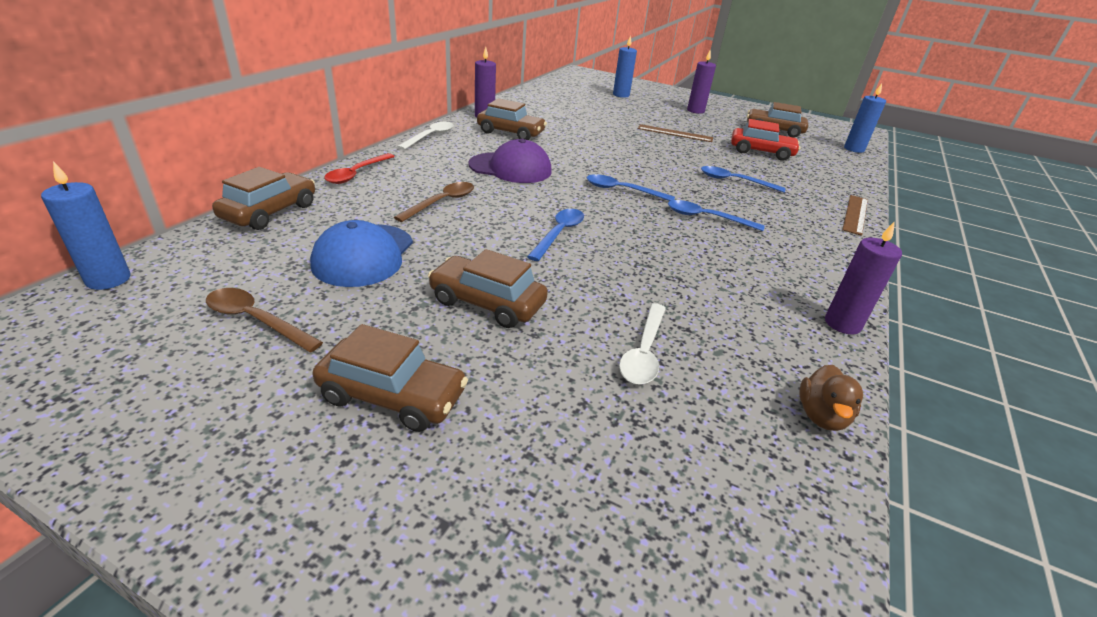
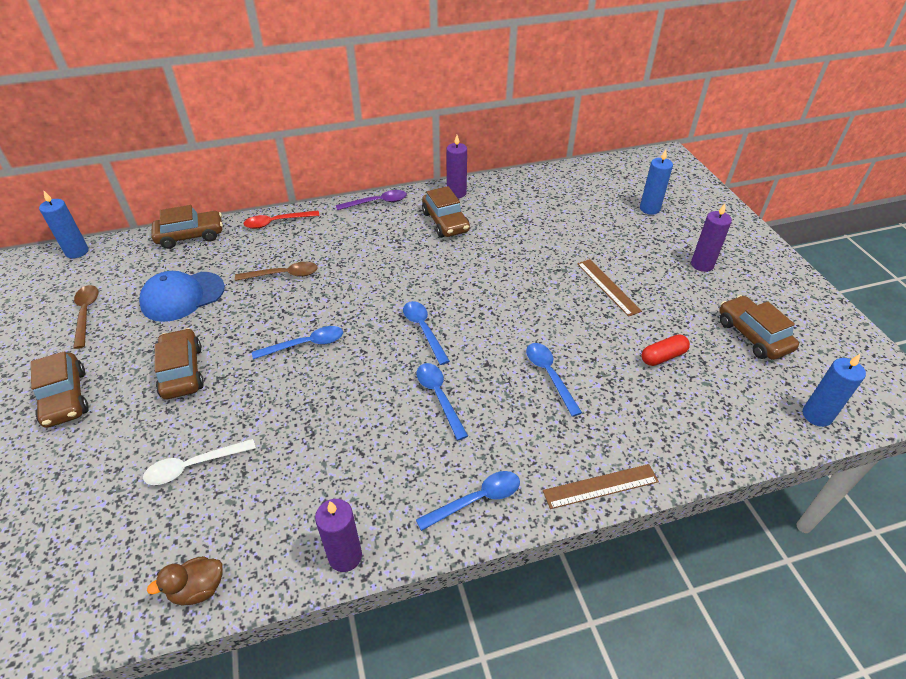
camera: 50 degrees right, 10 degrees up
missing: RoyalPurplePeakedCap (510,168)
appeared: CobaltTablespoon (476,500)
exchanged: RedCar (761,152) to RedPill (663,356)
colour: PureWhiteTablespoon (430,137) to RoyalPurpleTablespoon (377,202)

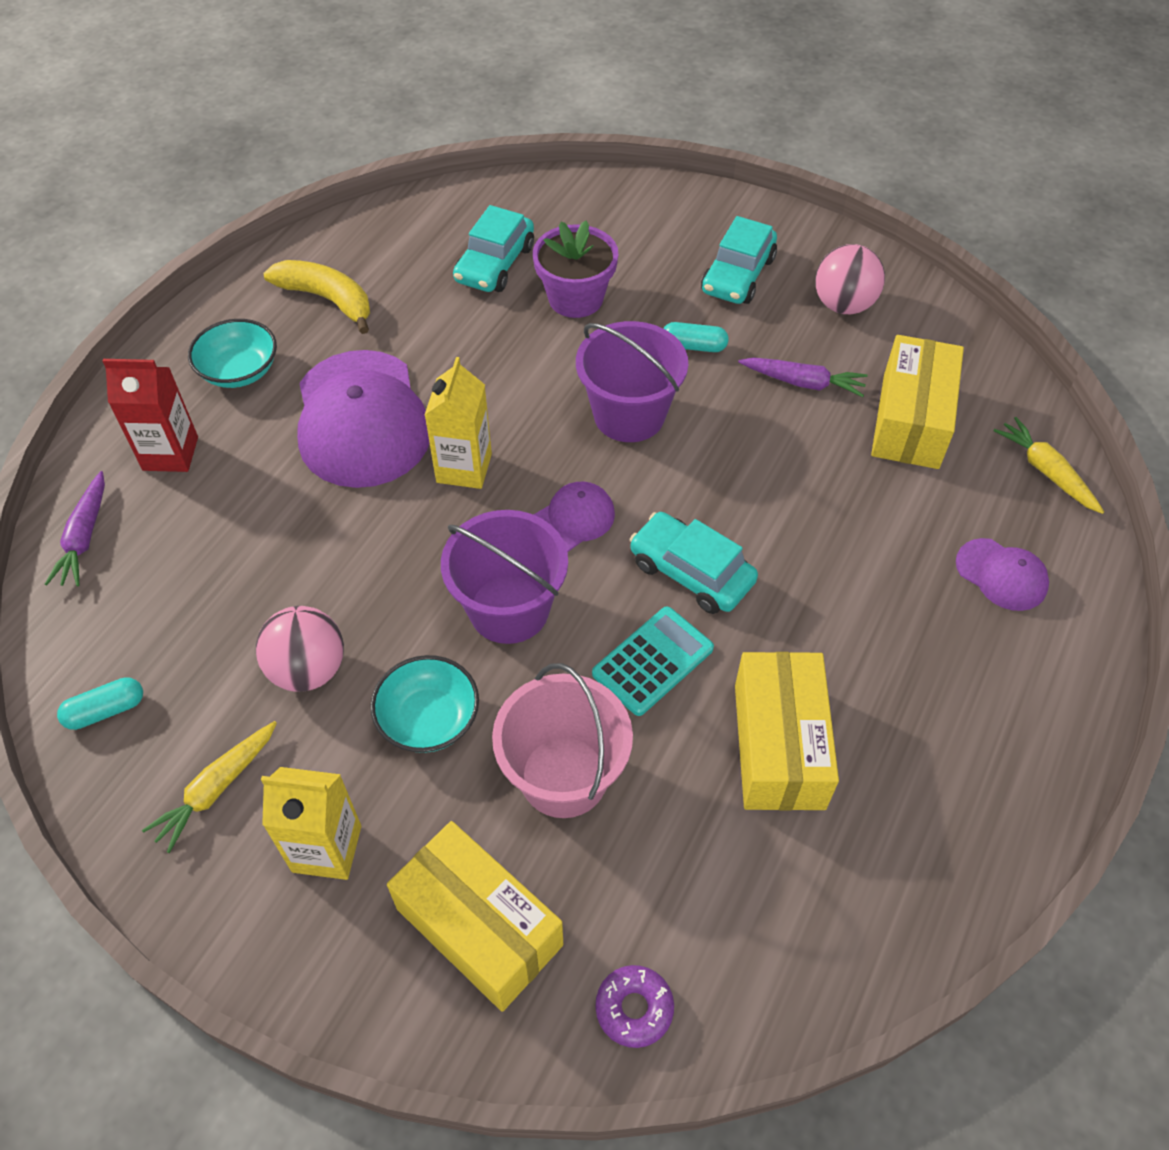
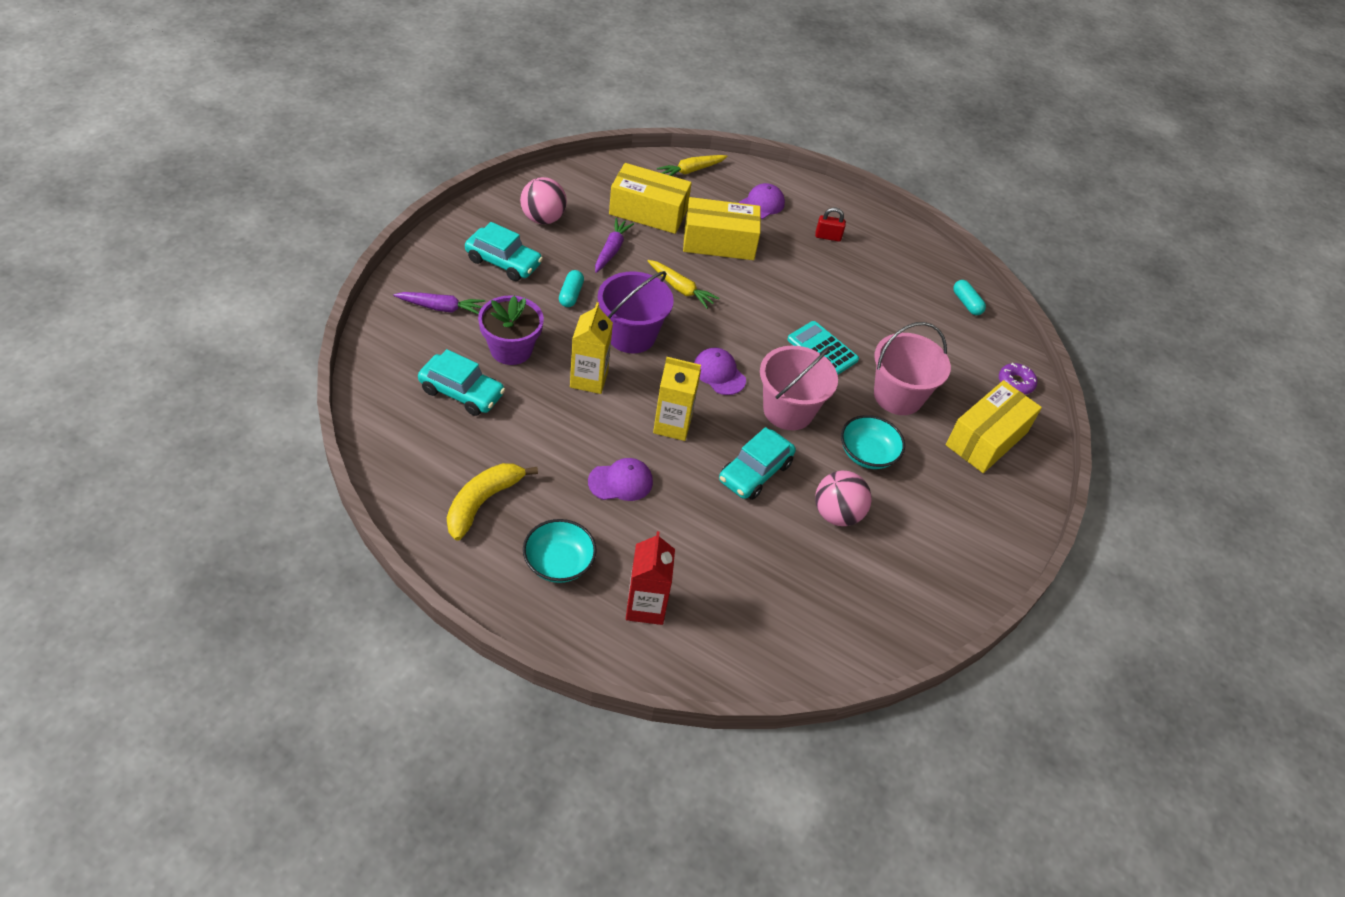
camera: 95 degrees left, 5 degrees down
appeared: RedLock (828,236)
relocated: RoyalPurpleCarrot (84,537) to (441,308); TurquoisePill (106,710) to (966,303); BrightYellowCarrot (217,789) to (680,289); BrightYellowCarton (327,849) to (589,379); TurquoiseCar (691,572) to (755,472); BrightYellowPackage (779,746) to (719,242)
colour: RoyalPurplePail (509,609) to PinkPail (788,410)
size: RoyalPurplePeakedCap (362,419) = (620,482) x0.48

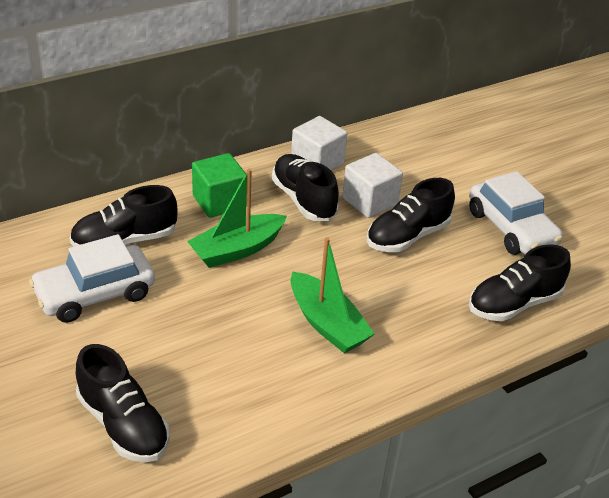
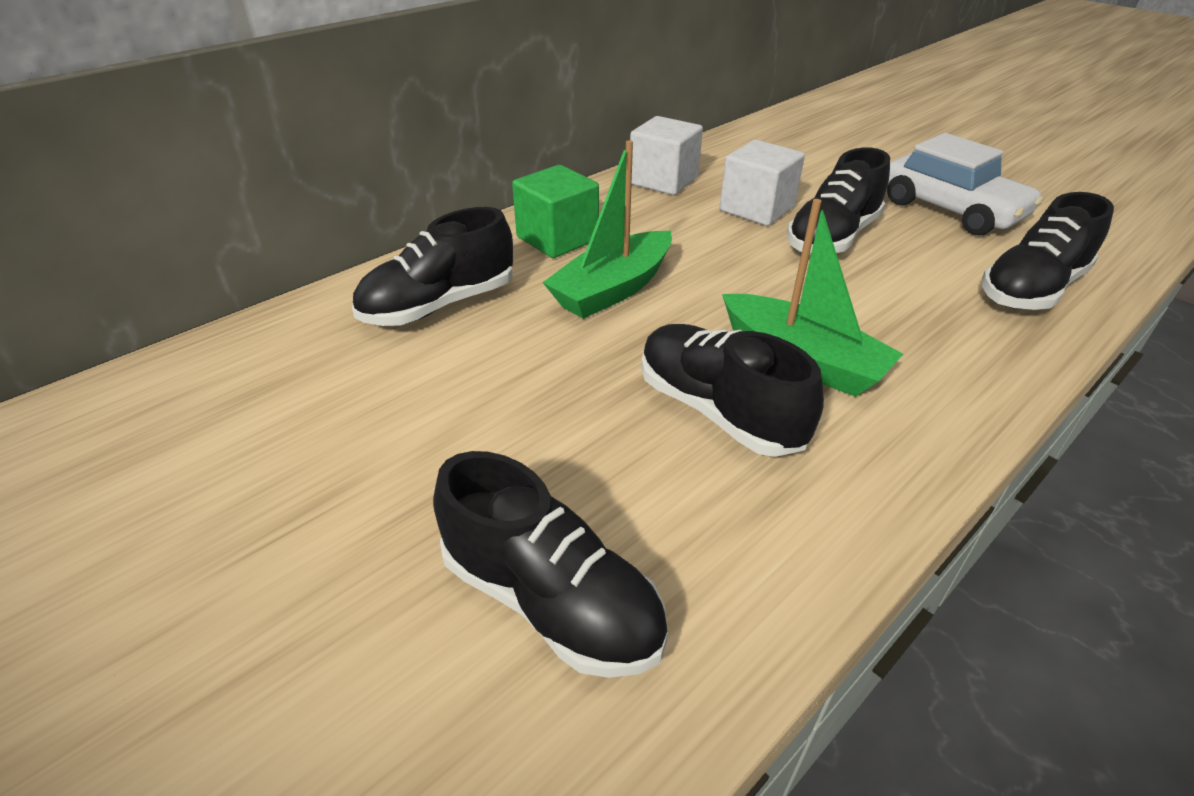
camera: 10 degrees left, 0 degrees up
missing: PureWhiteCar (95,294)
relocated: JetBlackSneaker (303,200) to (718,411)

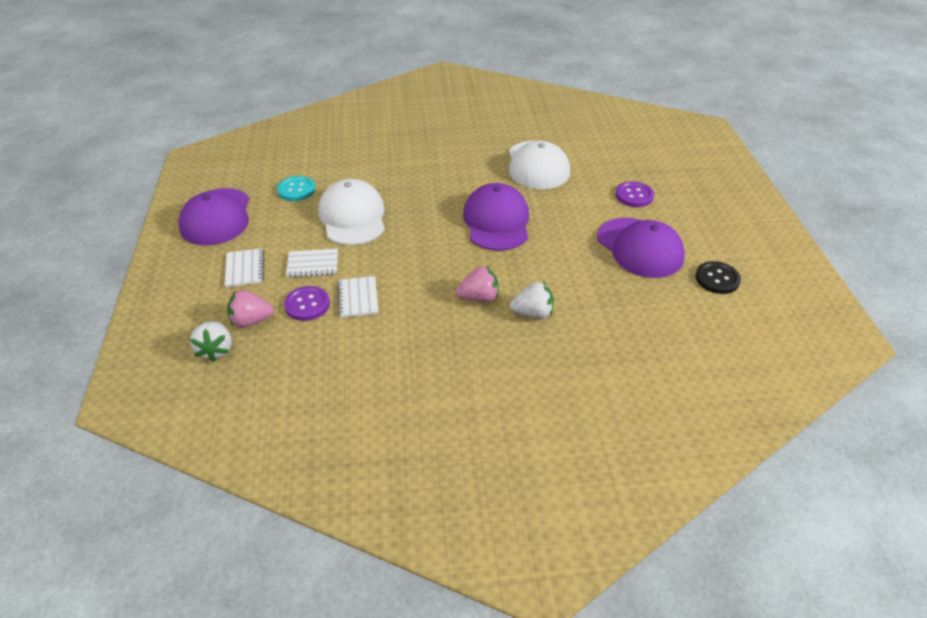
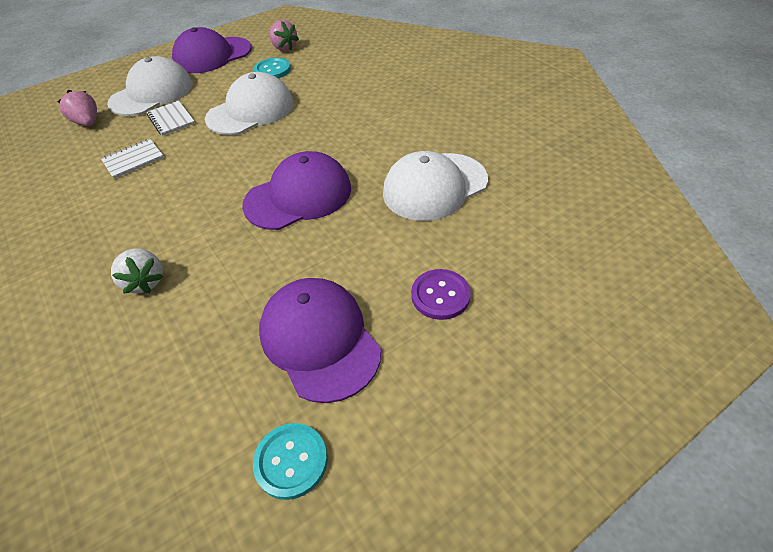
camera: 65 degrees right, 5 degrees up
missing: PureWhiteToyStrawberry (216,350); RoyalPurpleButton (307,304)
relocated: PinkToyStrawberry (479,298) to (284,48)
exchanged: PureWhiteNotepad (245,269) to PureWhitePeakedCap (152,93)
colour: JetBlackButton (717,279) to TurquoiseButton (291,461)
spun: RoyalPurplePeakedCap (640,248) = (319,340) 120 degrees clockwise

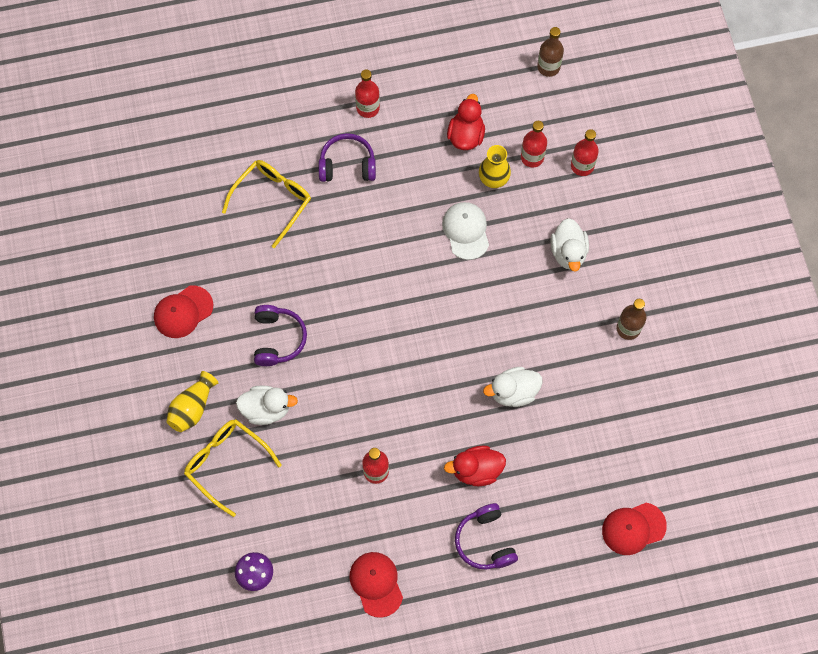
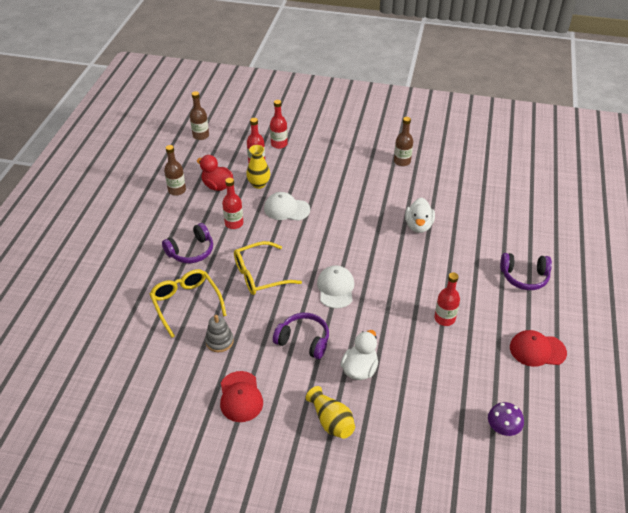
camera: 65 degrees left, 25 degrees down
missing: RedDuck (476,470); PureWhiteDuck (568,252); RedPeakedCap (633,528)
appeared: RussetBottle (177,190); GrayStackingToy (219,341); PureWhitePeakedCap (335,288)
relocated: BrightYellowSpectacles (226,463) to (260,275); RedBottle (368,108) to (234,223)
spun: RoyalPurpleHeadphones (347,165) = (191,251) 150 degrees counterclockwise

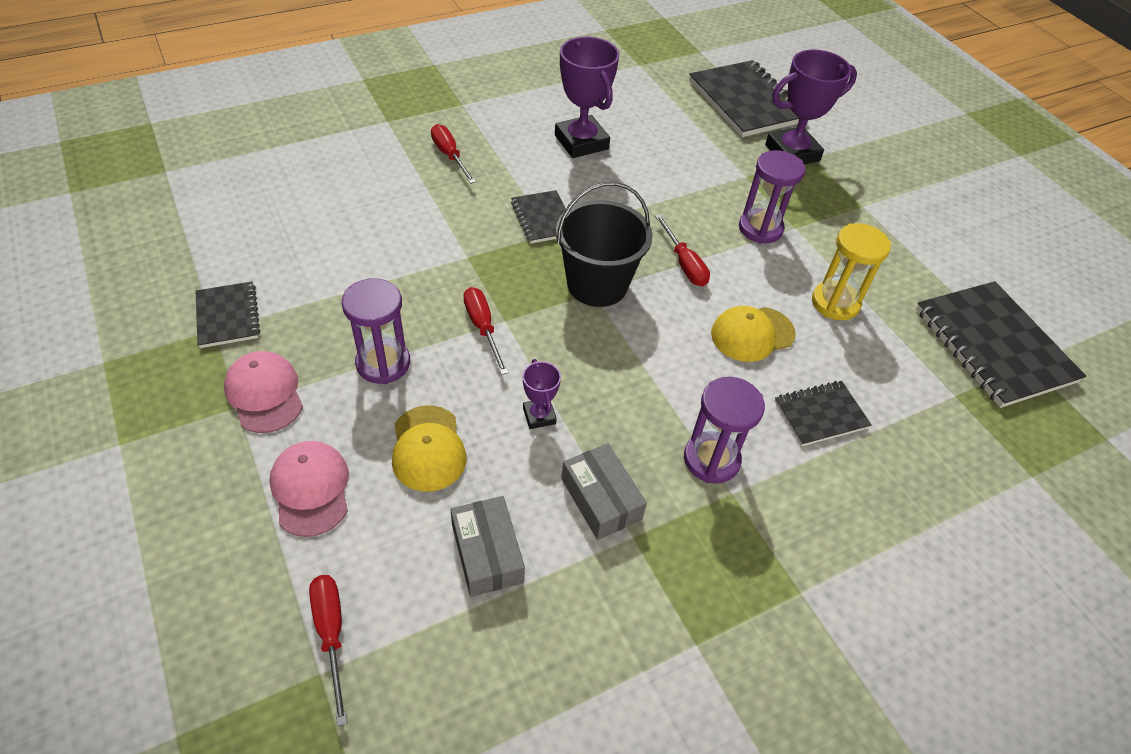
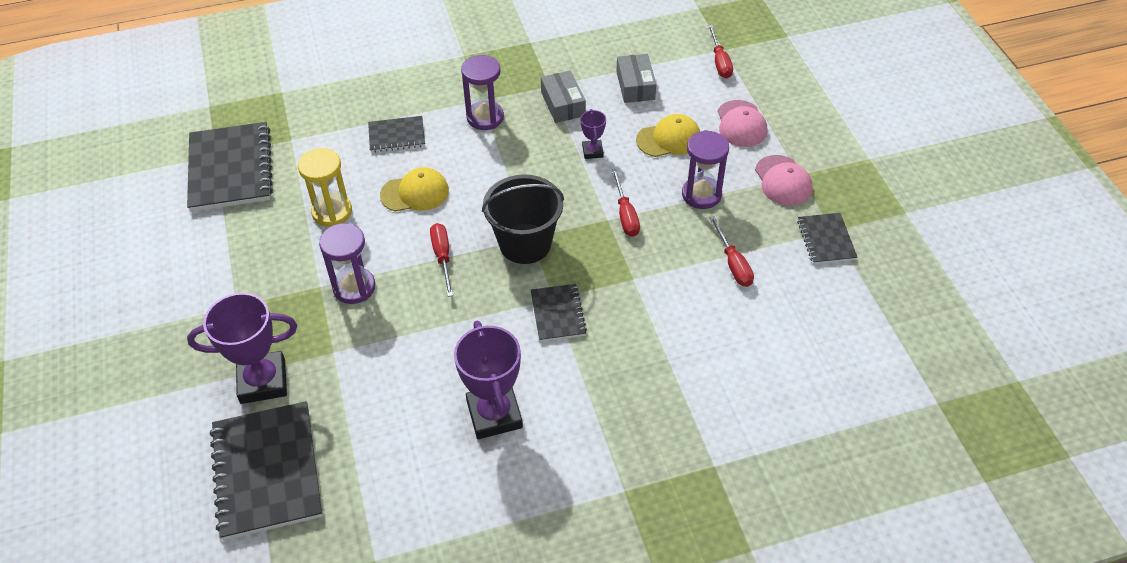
camera: 165 degrees left, 0 degrees up
relocated: RedFlatScrewdriver (449,155) to (733,264)
spun: BrightYellowPeakedCap (428,448) = (669,139) 75 degrees clockwise

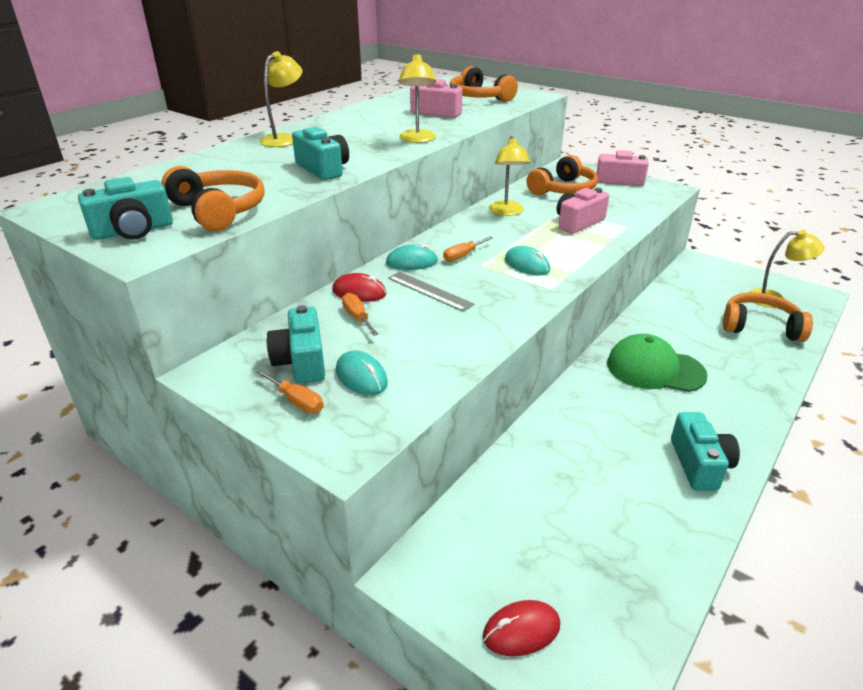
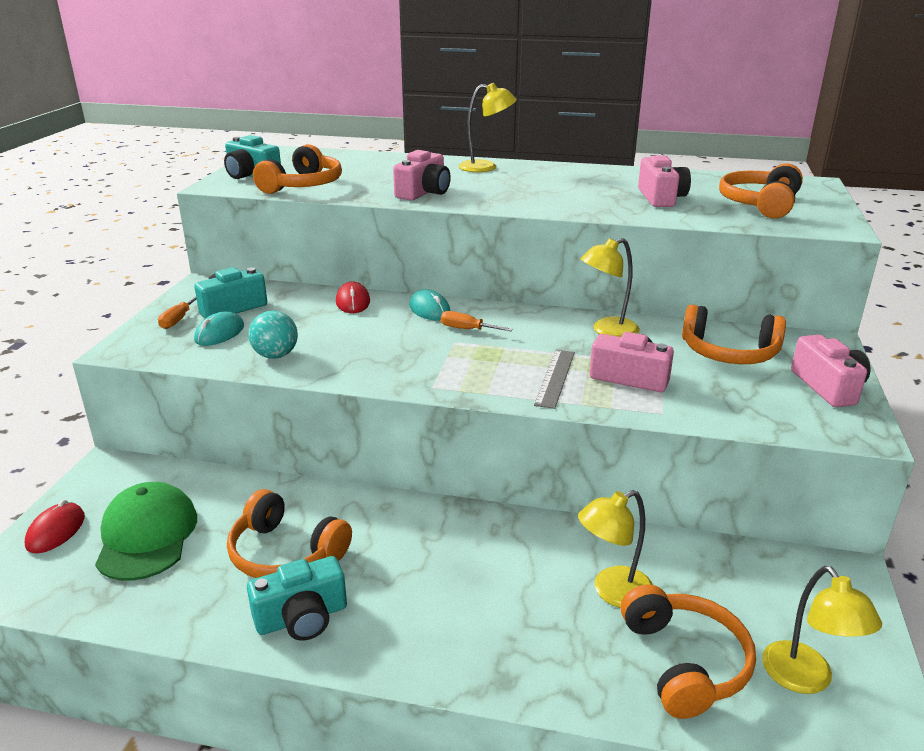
camera: 65 degrees right, 5 degrees down
missing: BrightOrangeFlatScrewdriver (357,317); TurquoiseMouse (527,265)
appeared: BrightOrangeHeadphones (285,553); TurquoisePlayBall (275,355)
relocated: GrayMeasuringStick (429,291) to (555,378); BrightYellowLamp (417,140) to (612,592); EmeraldPeakedCap (655,369) to (147,536)
colour: TurquoiseCamera (323,169) to PinkCamera (424,192)
spun: RedMouse (521,630) = (56,531) 60 degrees clockwise

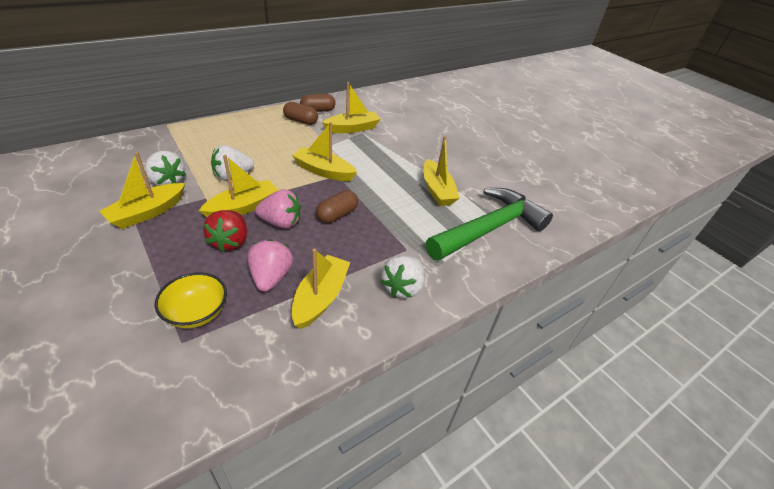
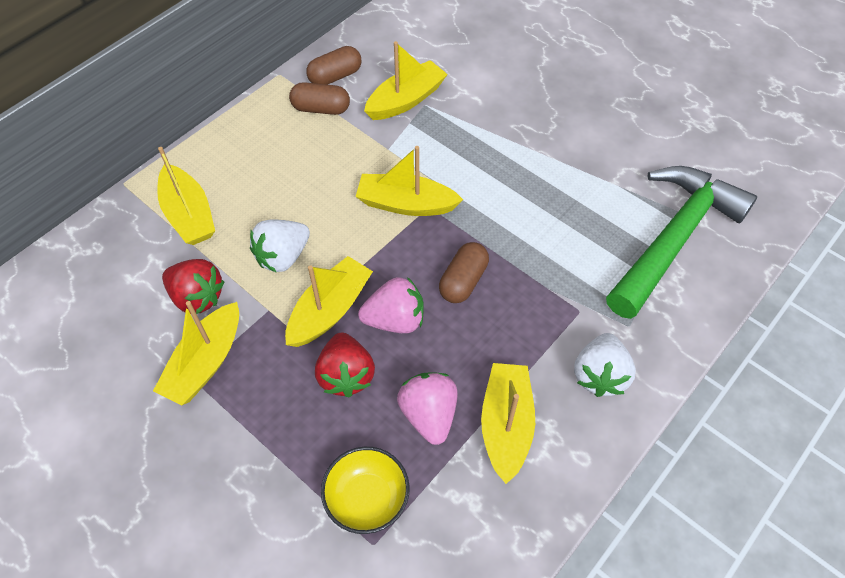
camera: 10 degrees left, 15 degrees up
relocated: BrightYellowSailboat (437,190) to (189,215)
colour: PureWhiteToyStrawberry (167,181) to RedToyStrawberry (197,297)

